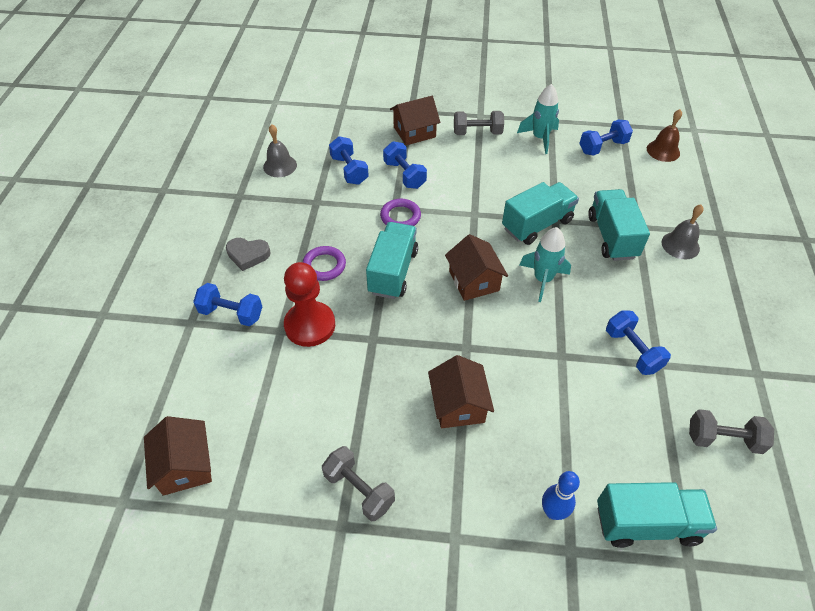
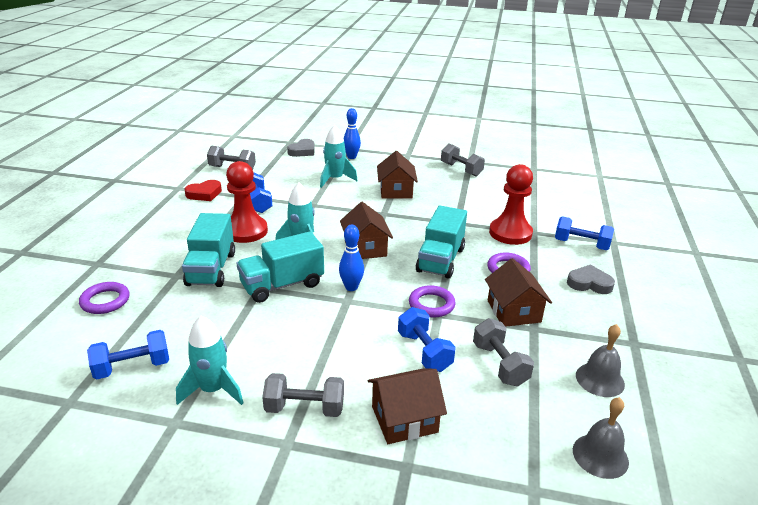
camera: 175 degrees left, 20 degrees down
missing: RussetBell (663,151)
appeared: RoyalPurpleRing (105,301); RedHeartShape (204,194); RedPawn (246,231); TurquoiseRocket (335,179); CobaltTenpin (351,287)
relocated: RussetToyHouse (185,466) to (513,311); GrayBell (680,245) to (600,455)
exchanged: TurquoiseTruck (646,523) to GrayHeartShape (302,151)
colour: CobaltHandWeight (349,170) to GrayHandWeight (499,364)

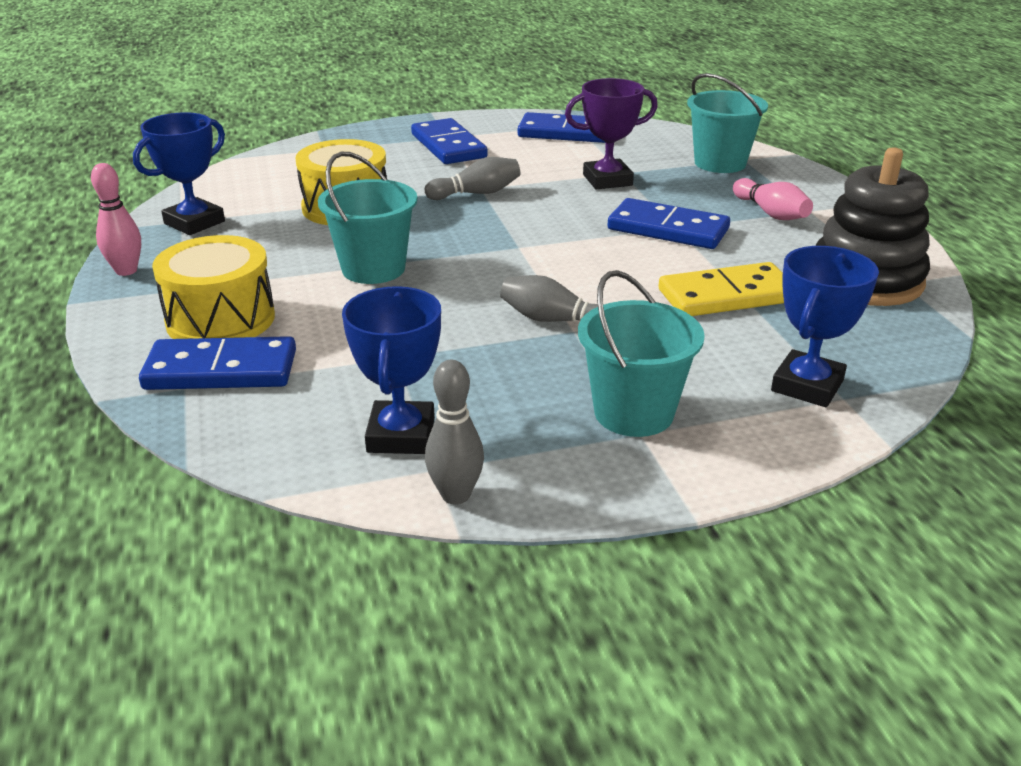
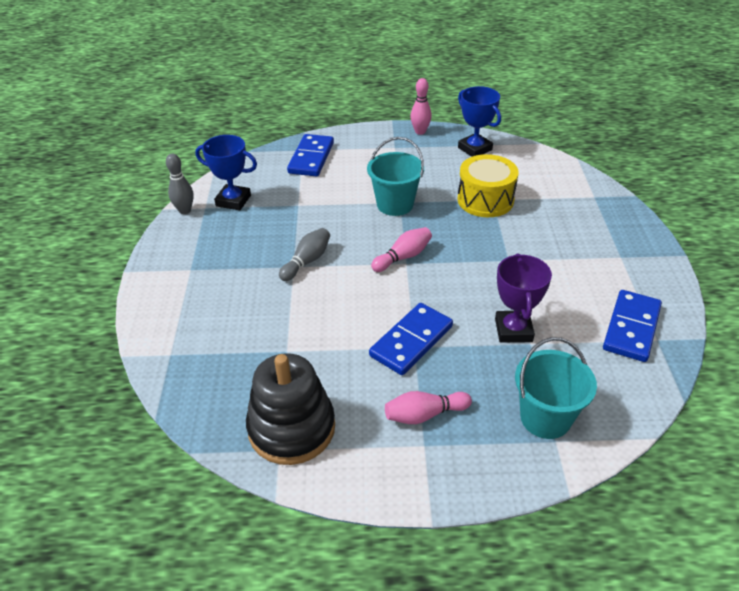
camera: 105 degrees right, 10 degrees up
missing: BrightYellowDrum (220,319); CobaltDomino (448,146); GrayTenpin (476,193); TurquoisePail (633,413); BrightYellowDomino (727,296); CobaltAwardCup (807,386)
appeared: PinkTenpin (403,257)

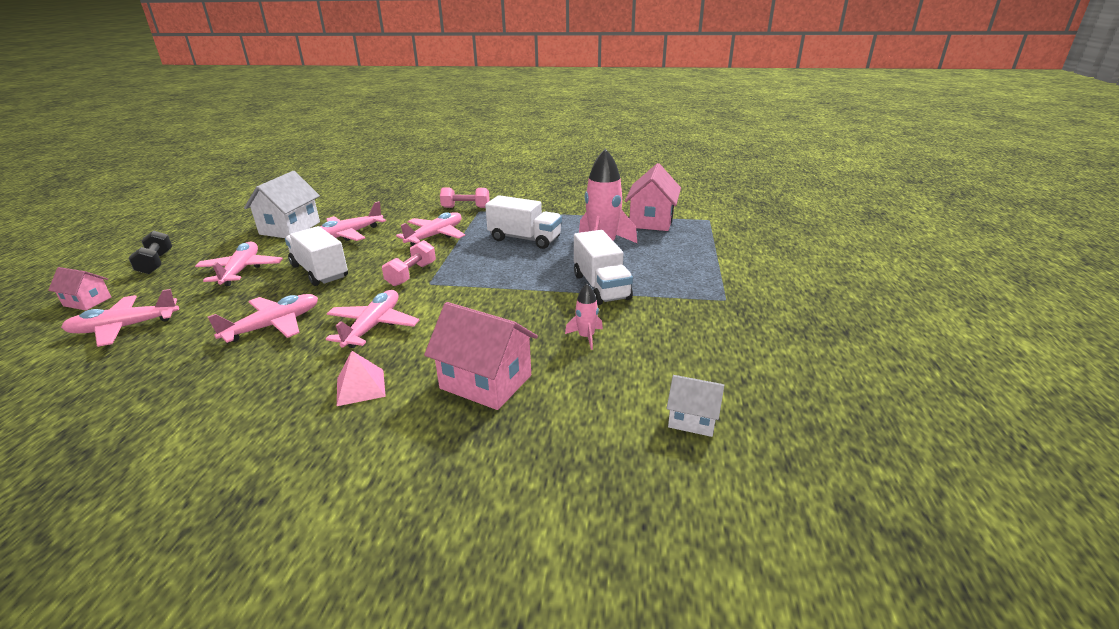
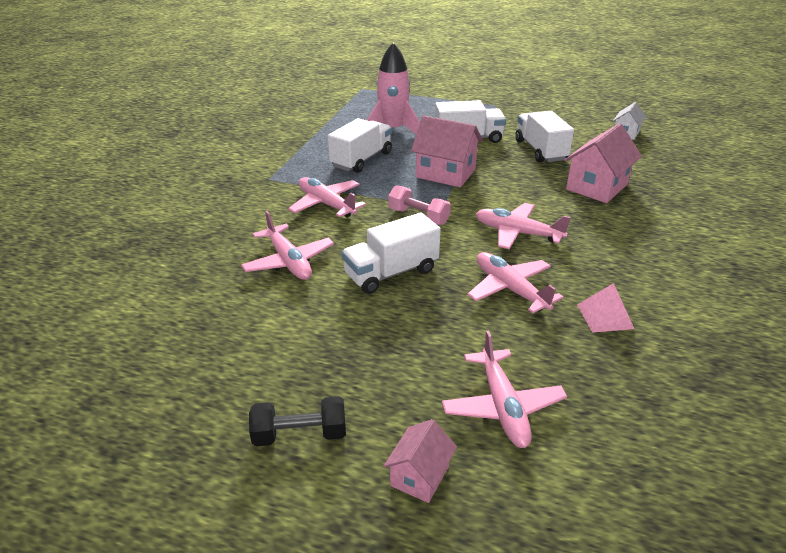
camera: 80 degrees left, 5 degrees up
missing: PinkPlane (241,270); PureWhiteToyHouse (290,228); PinkHandWeight (466,207)
relocated: PinkPyramidShape (360,387) to (605,316); PinkToyHouse (651,221) to (445,173)
exchanged: PinkRocket (586,337) to PureWhiteTruck (540,150)

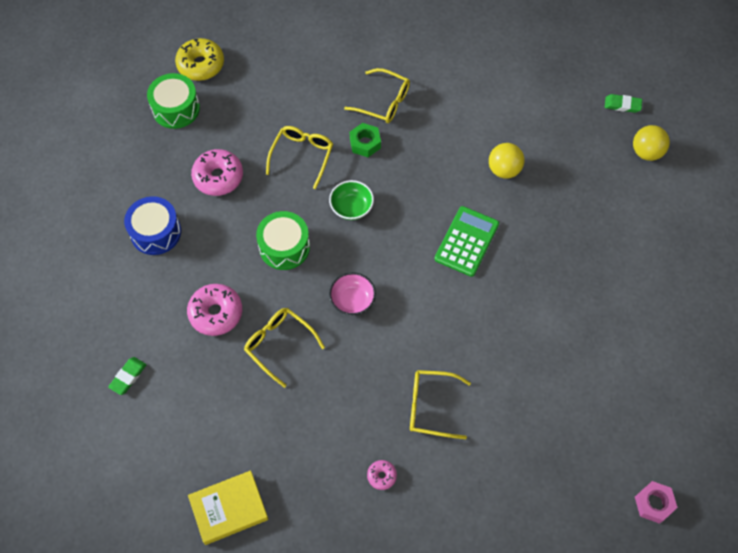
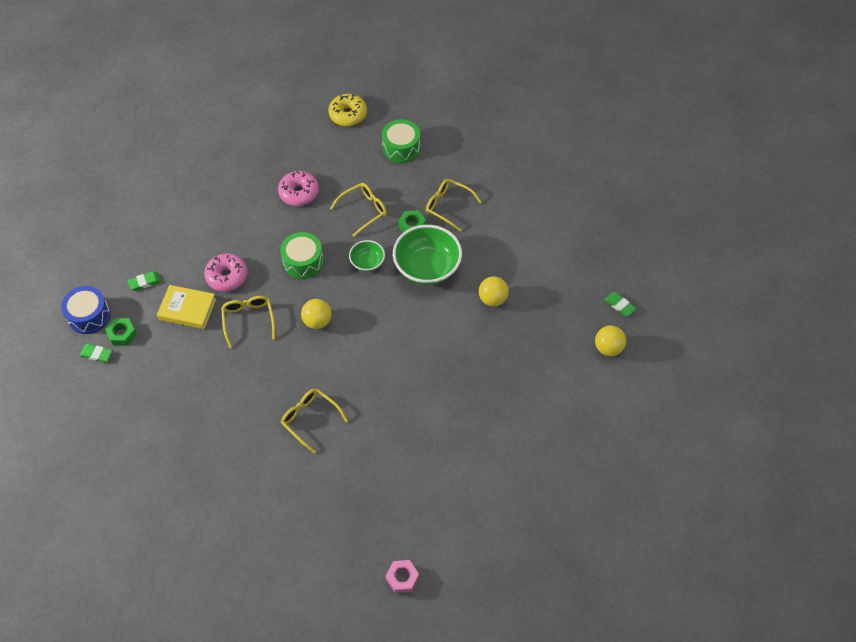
camera: 35 degrees right, 5 degrees down
missing: PinkDonut (381,476); EmeraldPocketCalculator (466,241)
appeared: EmeraldGumEraser (96,354); EmeraldNut (122,334); EmeraldBowl (427,267)
relocated: CobaltDrum (156,232) to (89,315); EmeraldDrum (176,108) to (401,148); BrightYellowHardback (229,509) to (187,309)
exchanged: PinkBowl (352,300) to BrightYellowPlayBall (317,321)
spun: BrightYellowSpectacles (383,102) = (448,206) 150 degrees clockwise

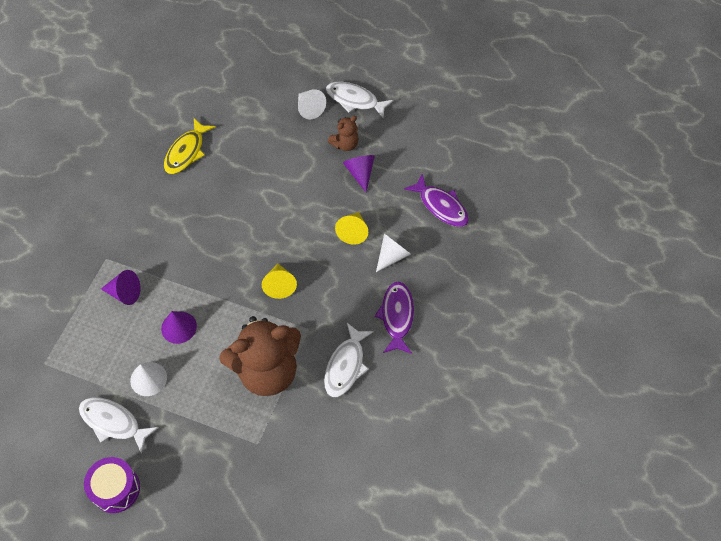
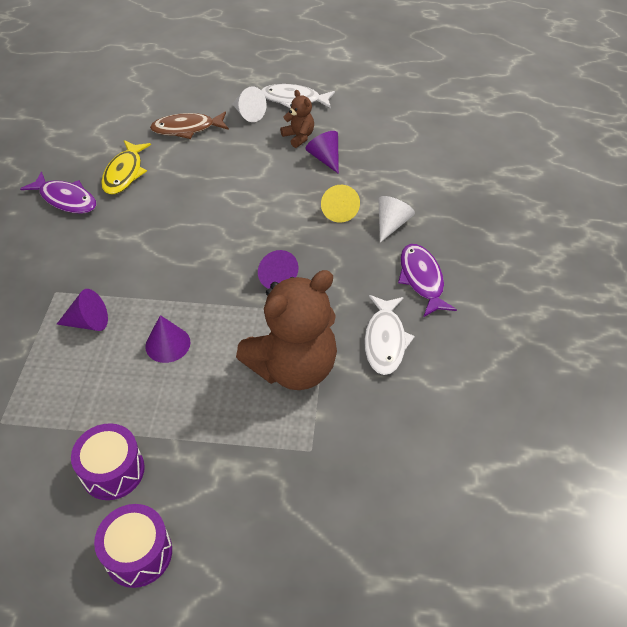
camera: 15 degrees left, 10 degrees down
missing: PureWhiteSolidCone (148,379)
appeared: RussetFish (187,129)
relocated: RoyalPurpleFish (441,206) to (66,199)
exchanged: PureWhiteFish (113,422) to RoyalPurpleDrum (113,471)
colour: BrightYellowSolidCone (279,285) to RoyalPurpleSolidCone (275,276)
spun: RussetStuffedBear (345,144) = (298,137) 75 degrees counterclockwise

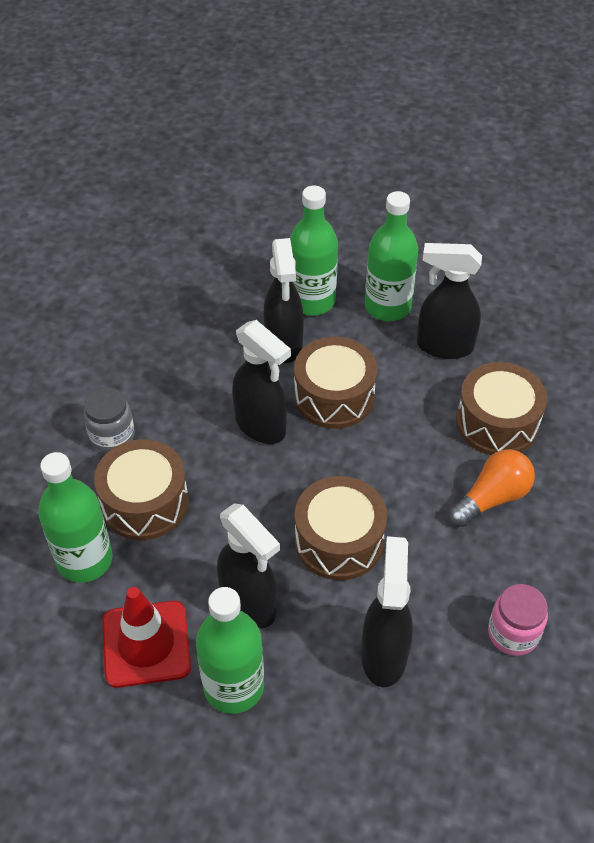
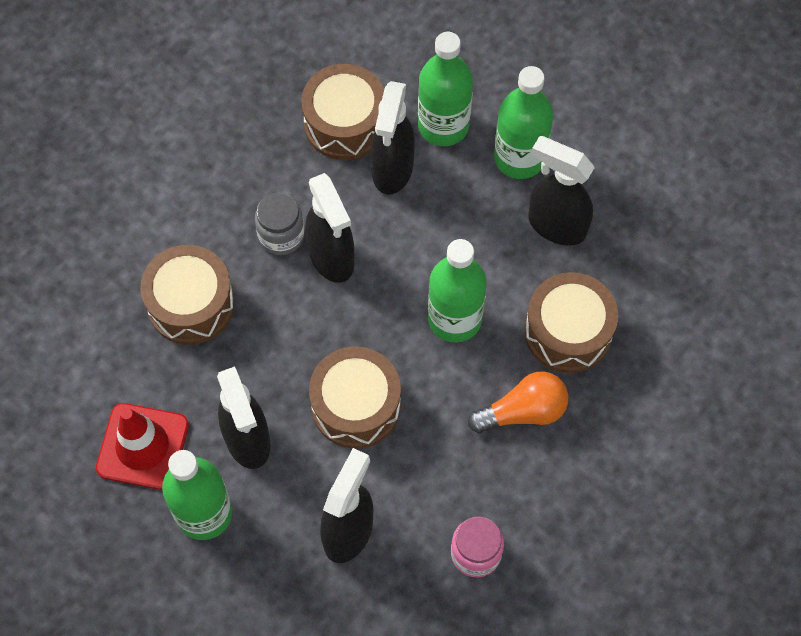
camera: 20 degrees right, 15 degrees up
relocated: EmeraldBottle (85,560) to (454,319); GrayPreserveJar (112,436) to (281,235); RussetDrum (334,396) to (345,123)

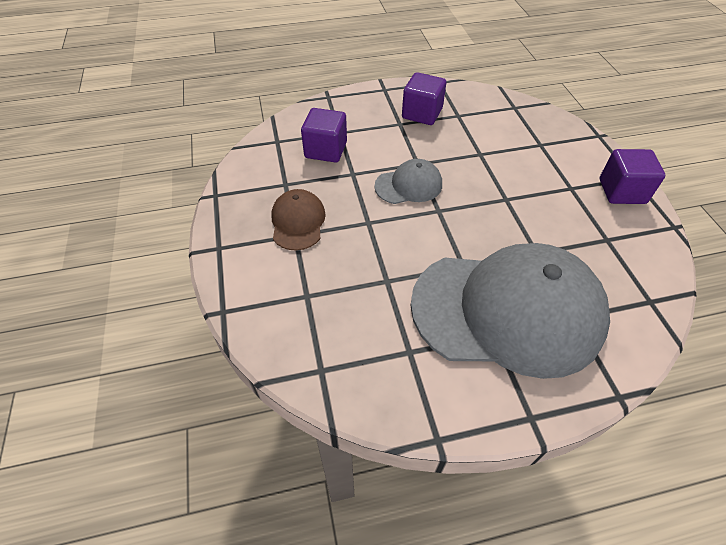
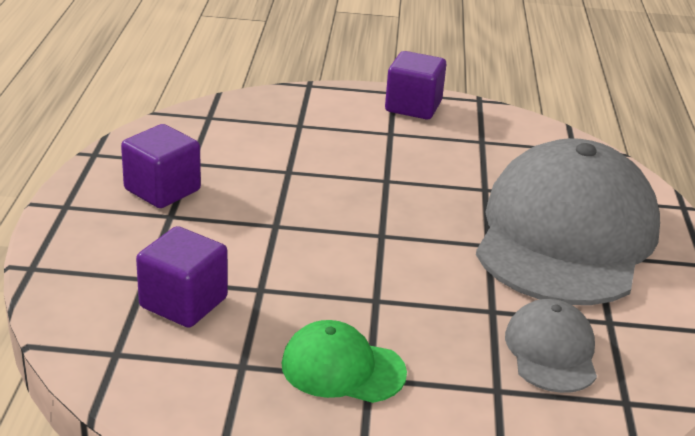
camera: 75 degrees left, 20 degrees down
relocated: GrayPeakedCap (409,185) to (551,351)
colour: RussetPeakedCap (298,222) to EmeraldPeakedCap (342,368)

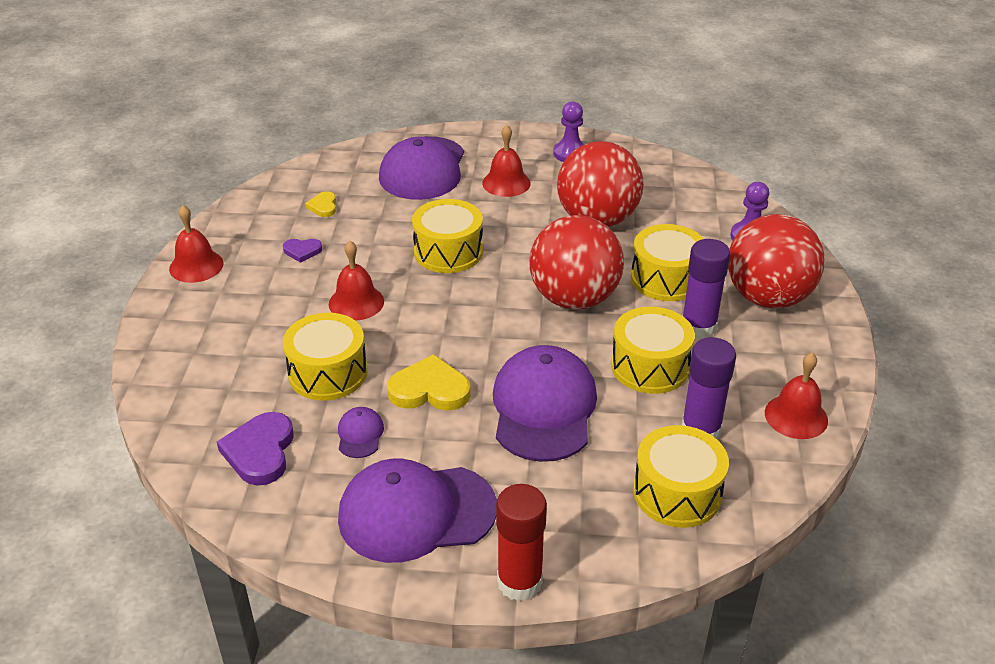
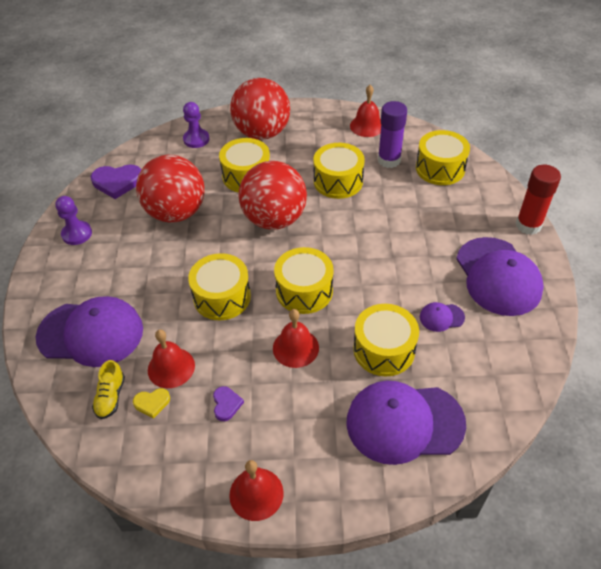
camera: 95 degrees left, 10 degrees up
missing: BrightYellowHeartShape (429,389); RoyalPurpleGlueStick (698,327)
appeared: BrightYellowSneaker (111,397); BrightYellowDrum (304,291)
relocated: RoyalPurpleHeartShape (260,452) to (117,182); RedBell (506,183) to (171,367); RoyalPurplePeakedCap (543,408) to (404,423)

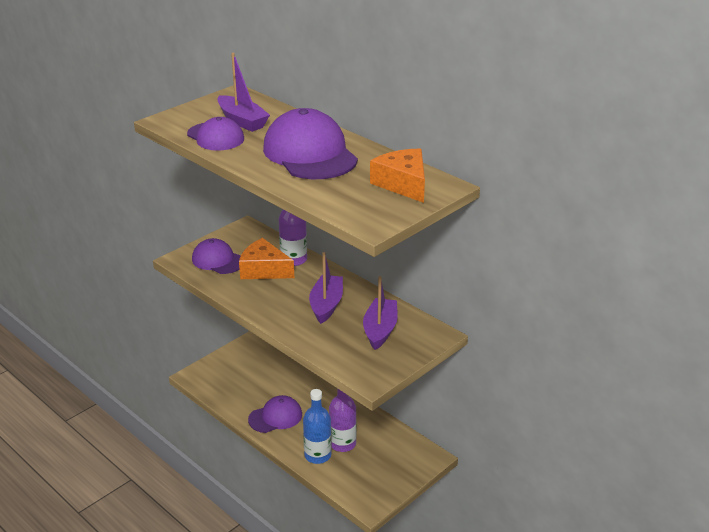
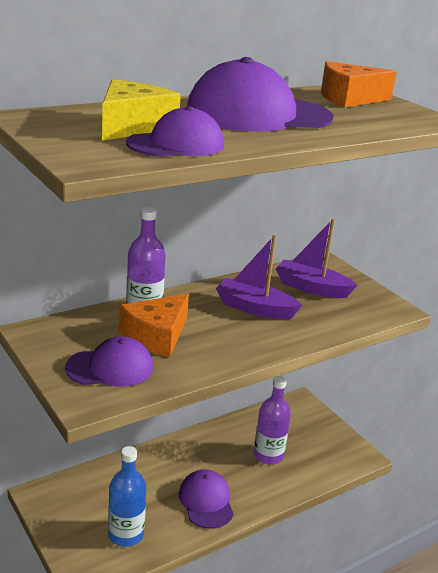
camera: 80 degrees left, 5 degrees down
relocated: CobaltBottle (317,455) to (126,534)
exchanged: RoyalPurpleSailboat (242,121) to BrightYellowCheese (132,126)
spun: RoyalPurplePeakedCap (218,260) = (110,367) 150 degrees counterclockwise

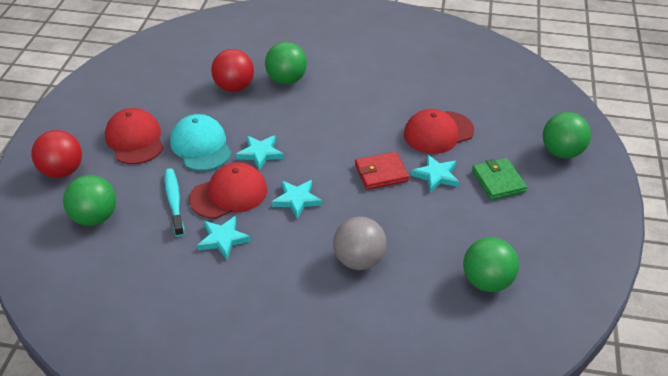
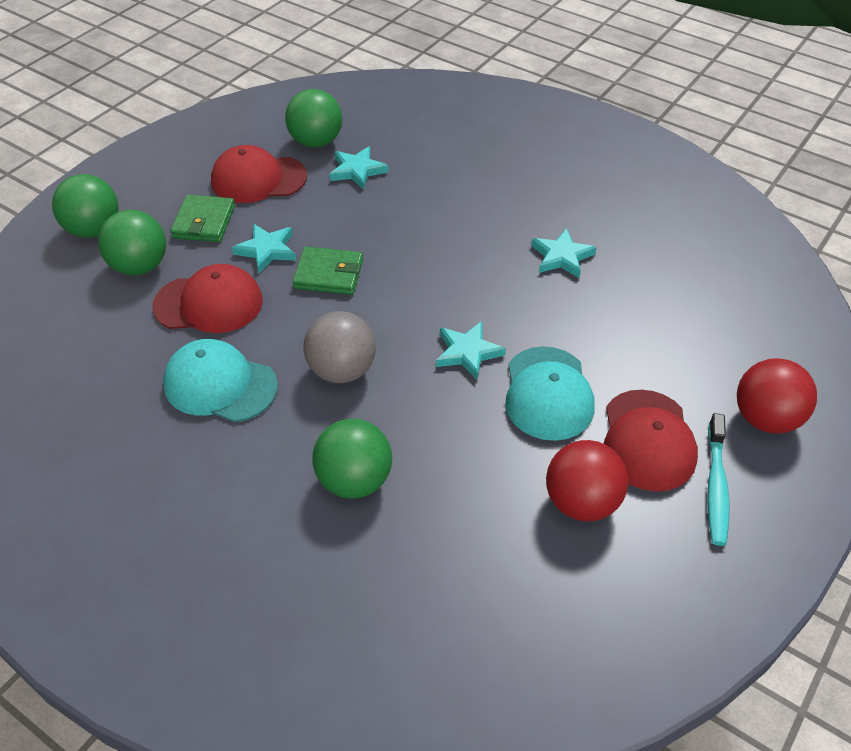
camera: 155 degrees left, 5 degrees up
appeared: TurquoisePeakedCap (220,385)
relocated: EmeraldPlayBall (95,217) to (140,266); TurquoiseDentalBrush (174,201) to (716,486); RedPeakedCap (229,194) to (258,179); RedPlayBall (234,87) to (581,502); TurquoiseStar (297,200) to (357,170); GrayPlayBall (359,260) to (342,370)
colour: RedWallet (381,173) to EmeraldWallet (329,274)

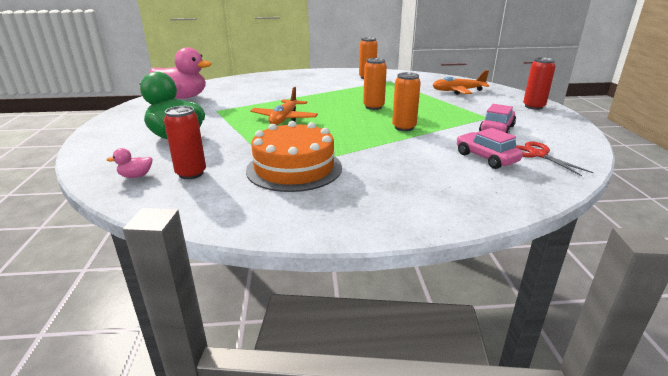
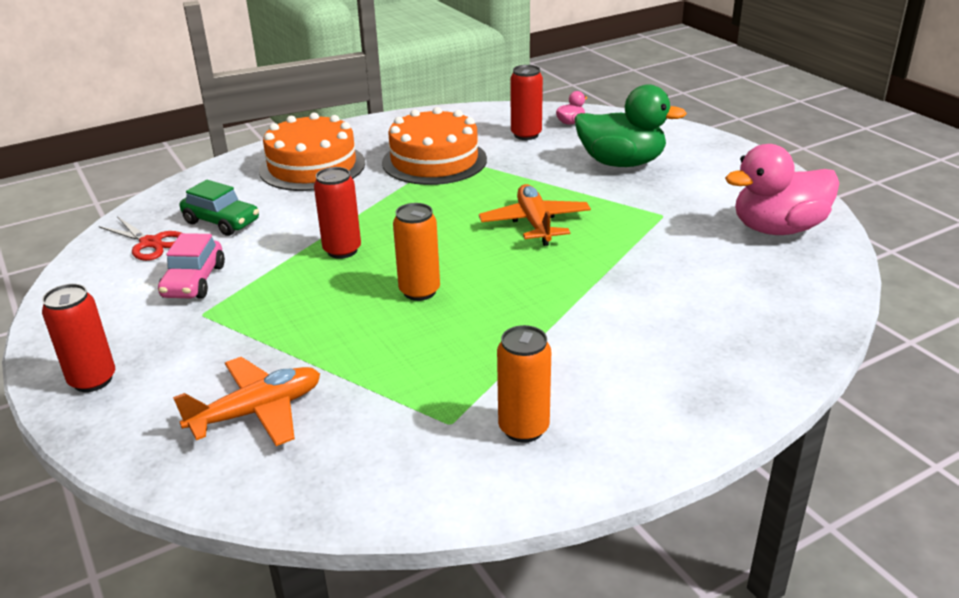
camera: 155 degrees right, 5 degrees up
appeared: BrightOrangeLayerCake (312,166)
colour: BrightOrangeSodaCan (404,127) to RedSodaCan (342,250); PinkCar (486,158) to EmeraldCar (221,222)

